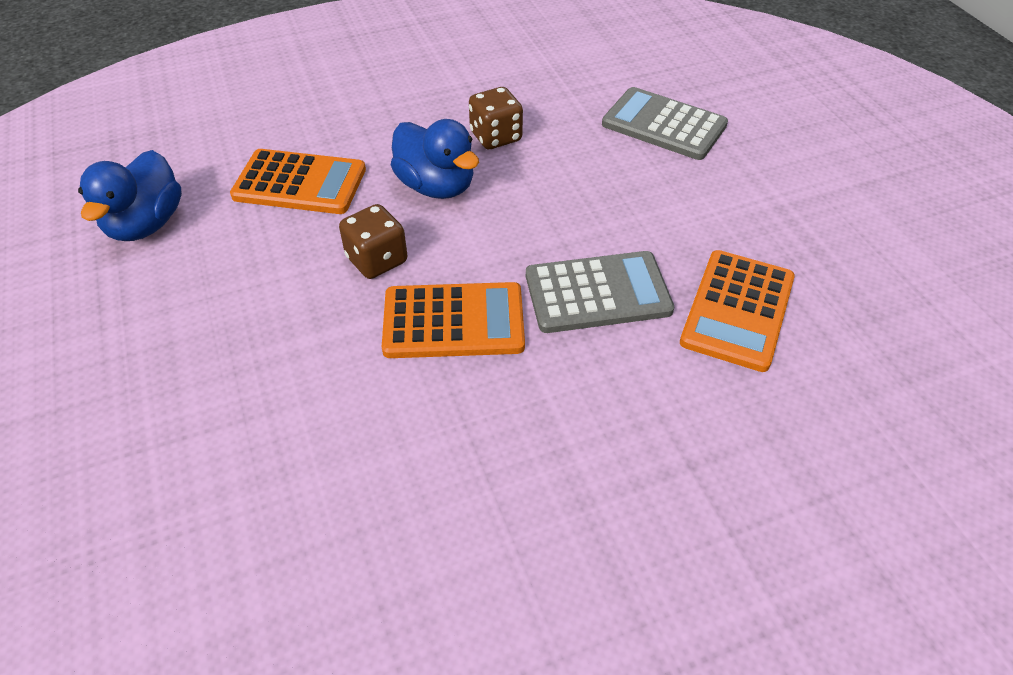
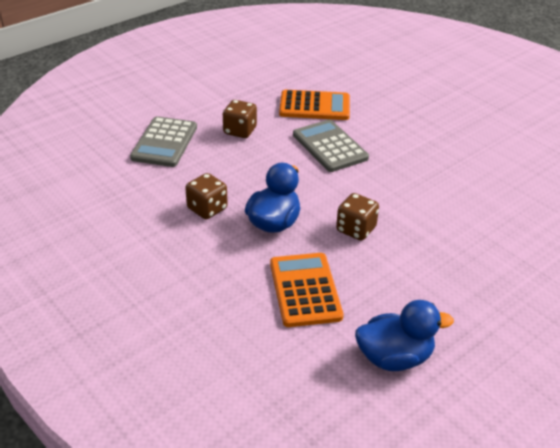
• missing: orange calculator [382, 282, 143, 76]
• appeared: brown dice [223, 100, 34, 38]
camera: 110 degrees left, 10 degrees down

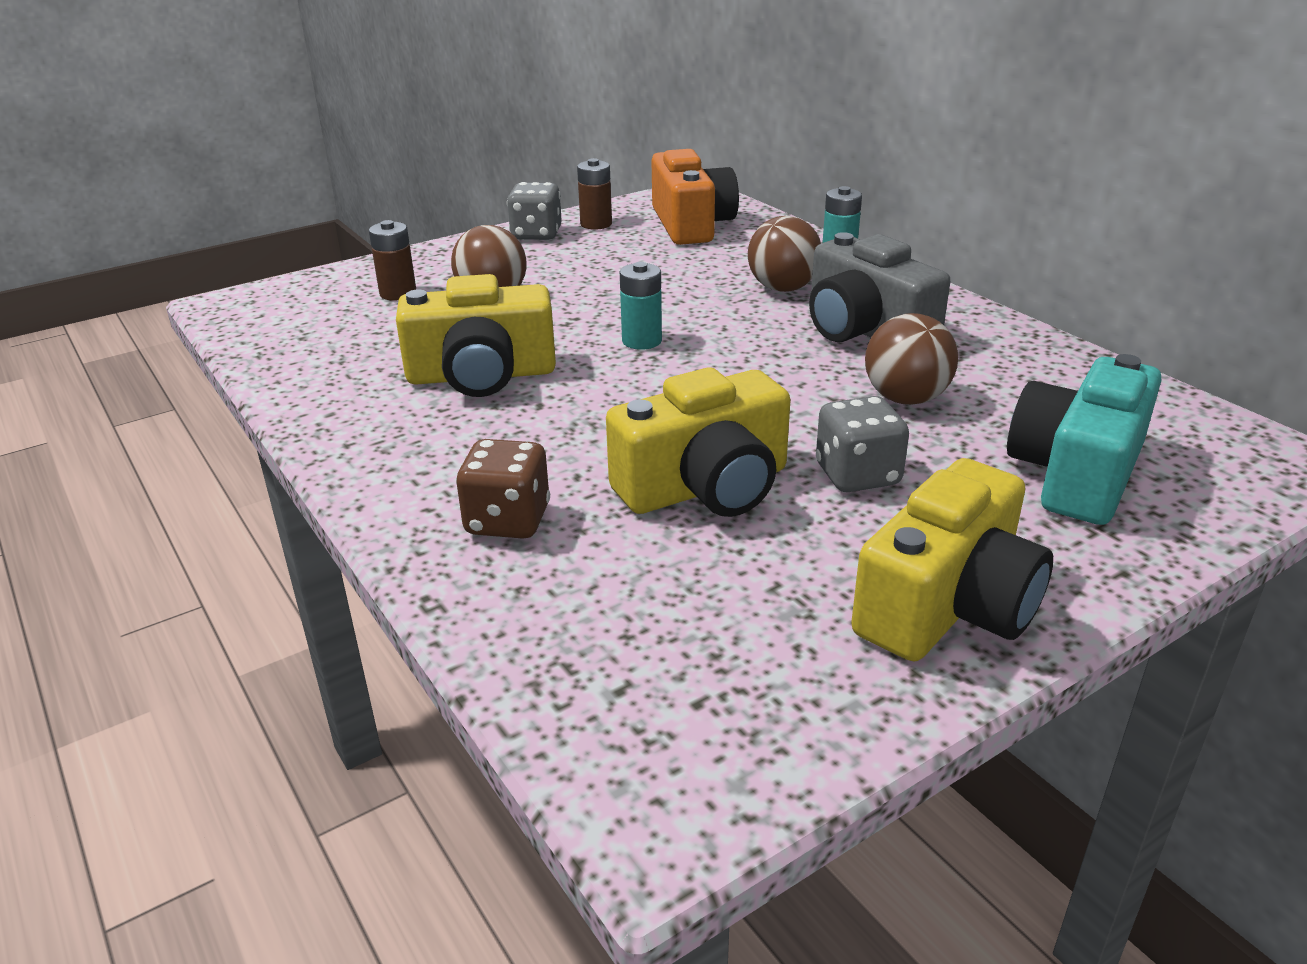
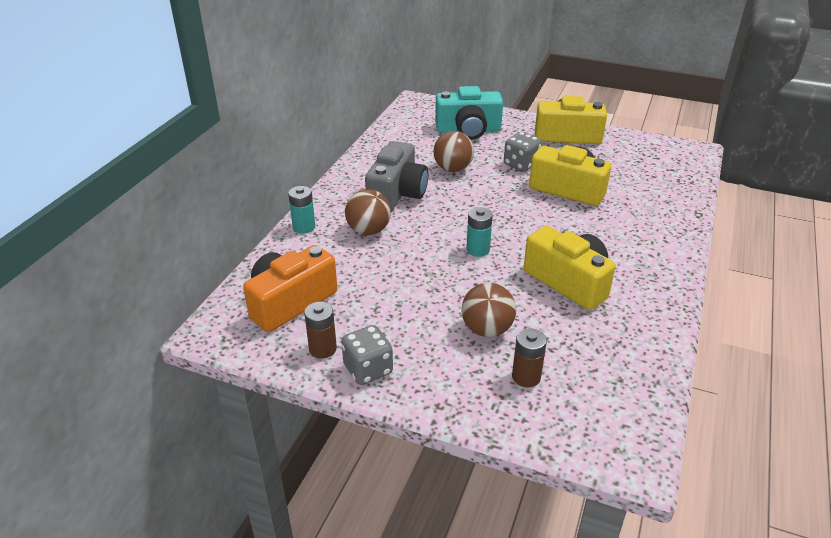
• missing: brown dice [456, 439, 94, 100]
camera: 125 degrees left, 5 degrees up

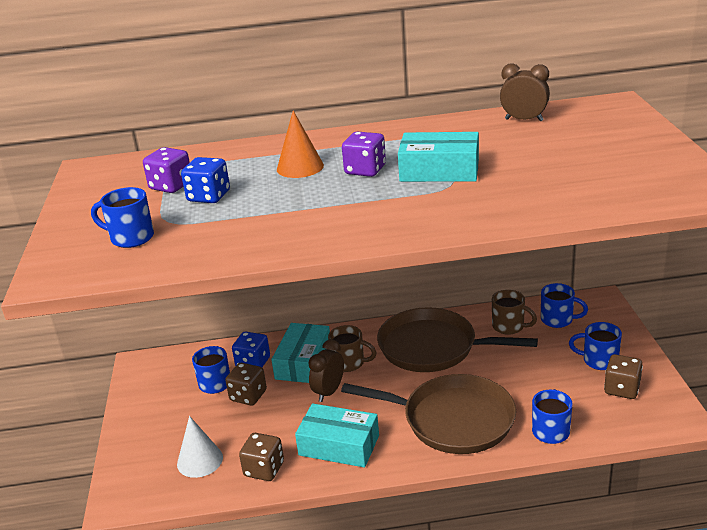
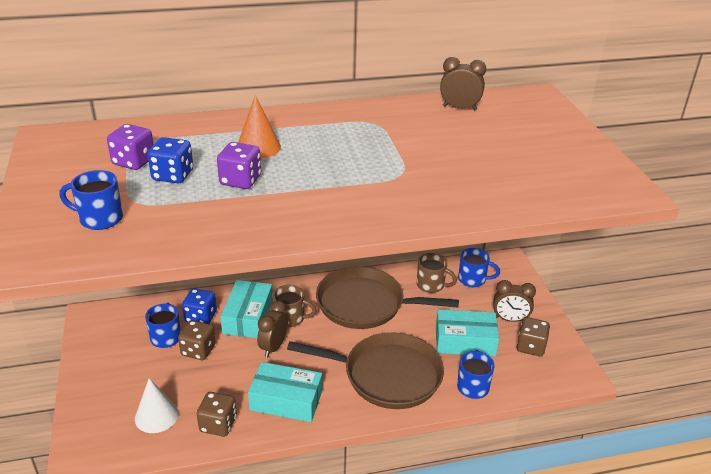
• relocated: purple dice [342, 131, 44, 46] to [217, 142, 44, 47]
• relocated: turquoise box [398, 132, 81, 50] to [436, 309, 63, 47]
• exchanged: blue mug [569, 322, 53, 48] to brown clock [493, 280, 43, 42]
camera: 10 degrees left, 5 degrees up

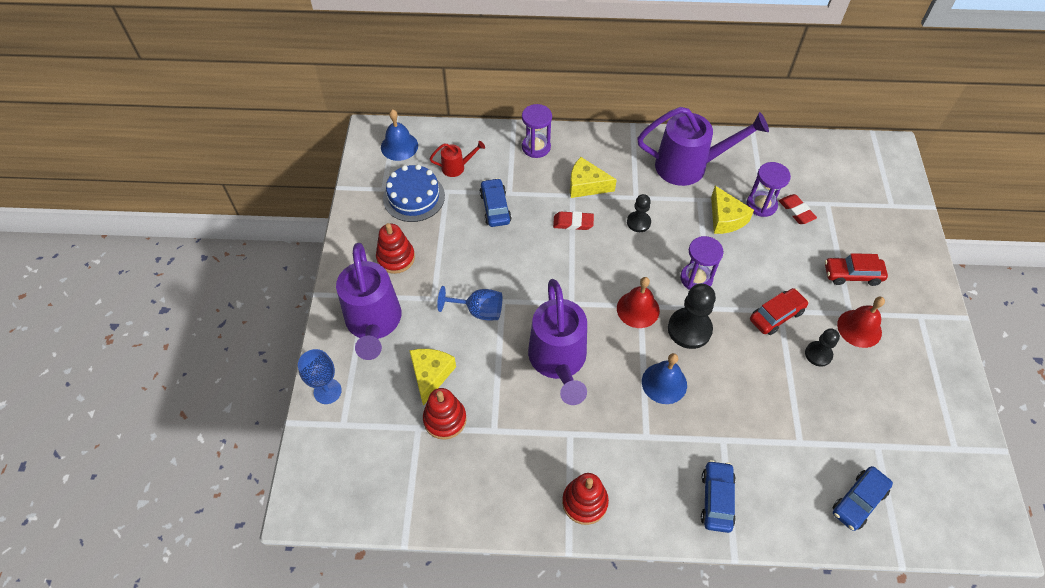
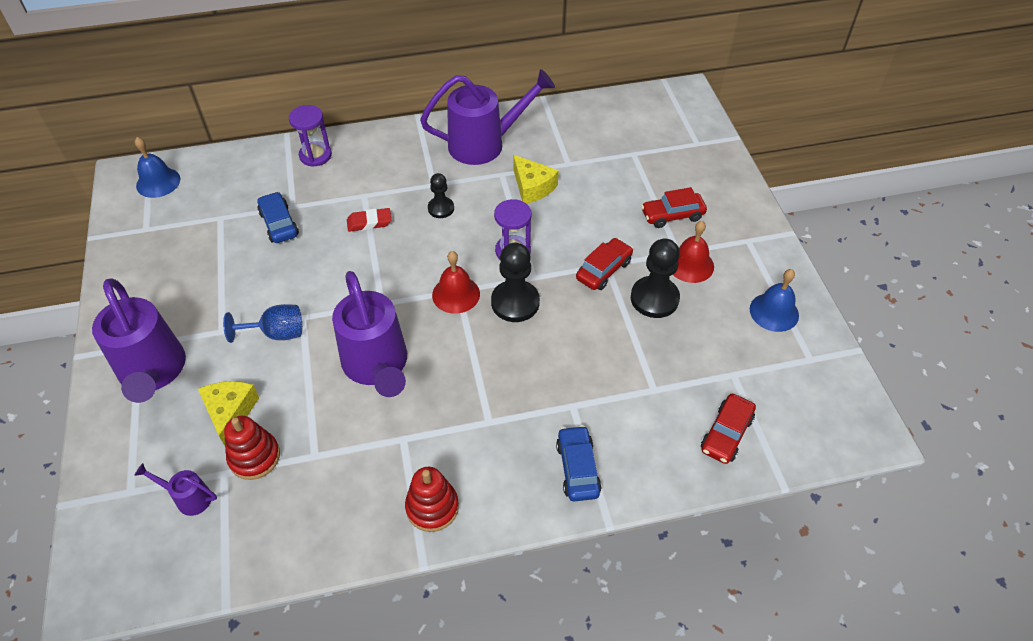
• missing: red watering can [430, 141, 55, 36]
• missing: yellow cheese [570, 157, 47, 41]
• missing: purple hourglass [747, 162, 44, 55]
• missing: blue cake [383, 164, 62, 58]
• missing: red eraser [779, 194, 38, 30]
• missing: red stacking toy [376, 223, 39, 51]
• size: black pawn [805, 328, 35, 39] = [631, 238, 49, 80] x1.68
• missing: blue goblet [298, 349, 44, 55]
• relocated: blue bell [642, 353, 45, 51] to [750, 269, 49, 63]
• colour: blue car [833, 466, 60, 65] to red car [701, 394, 55, 70]
• appeared: purple watering can [134, 463, 83, 53]
camera: 15 degrees left, 5 degrees down

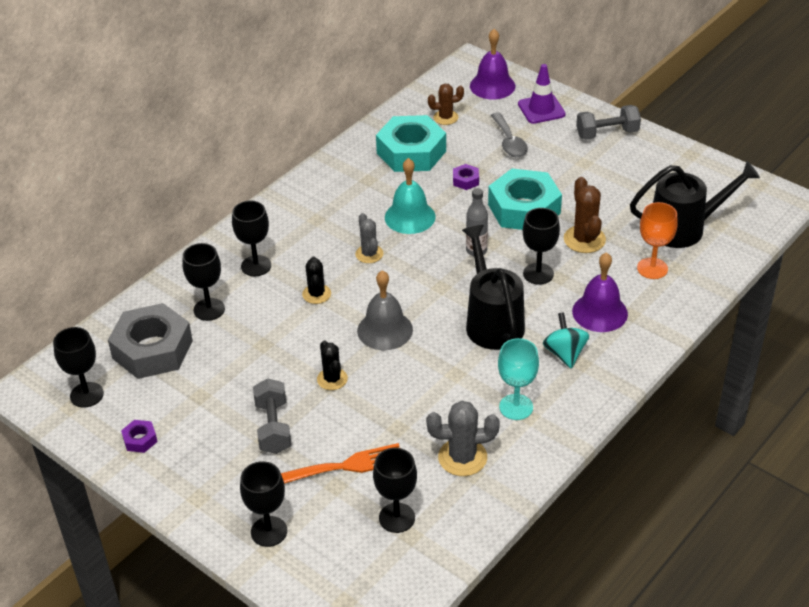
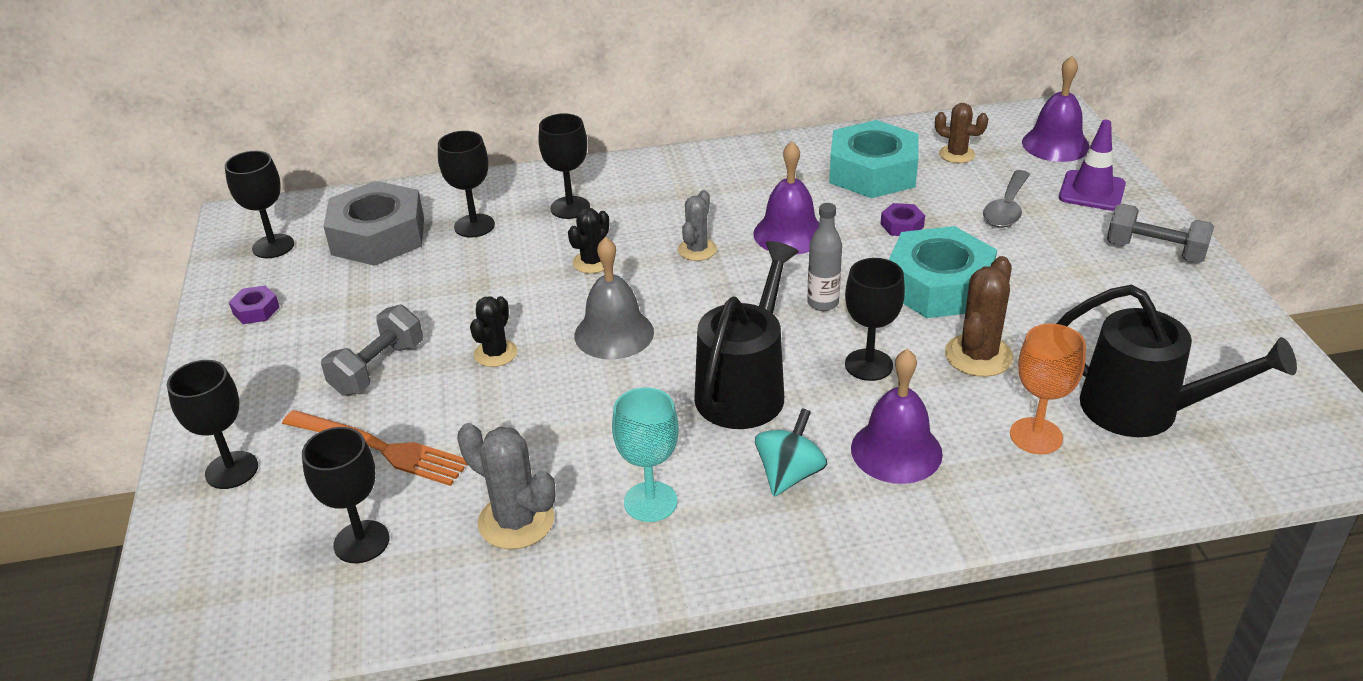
• colour: turquoise bell [385, 158, 51, 76] to purple bell [753, 141, 66, 114]
camera: 40 degrees right, 5 degrees down

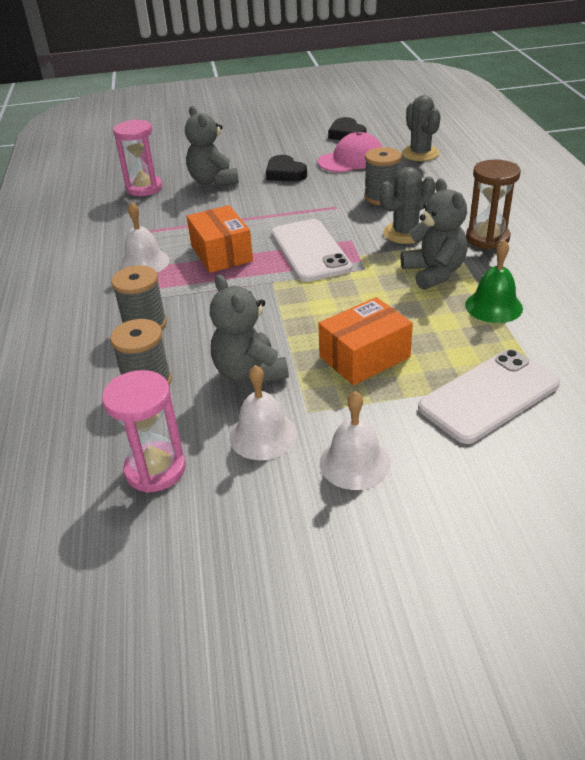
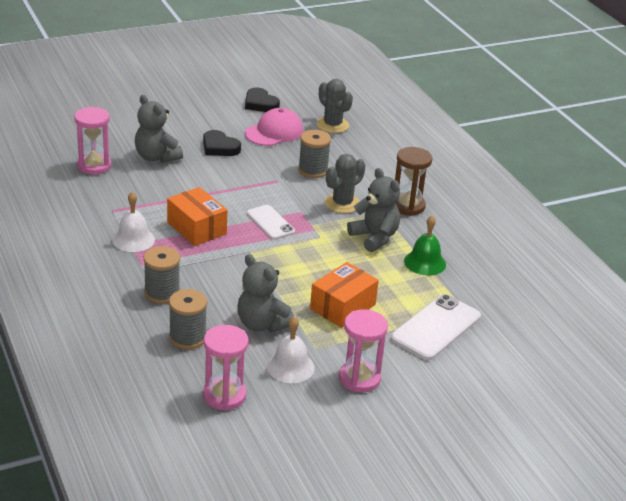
• size: white phone [271, 219, 81, 63] = [247, 205, 48, 35] x0.62
• exchanged: white bell [320, 391, 71, 99] to pink hourglass [339, 309, 49, 84]
camera: 20 degrees left, 5 degrees down

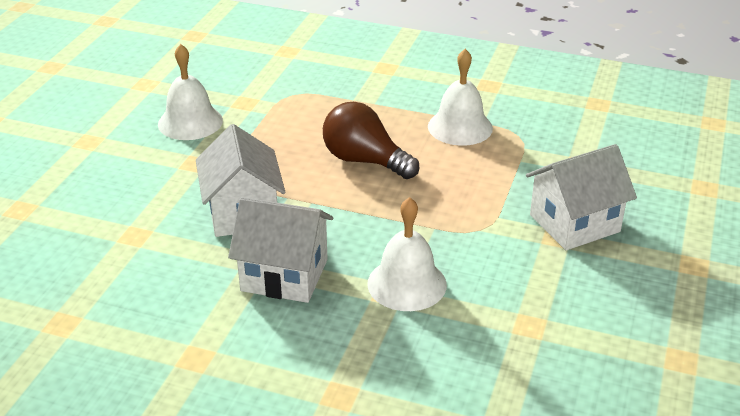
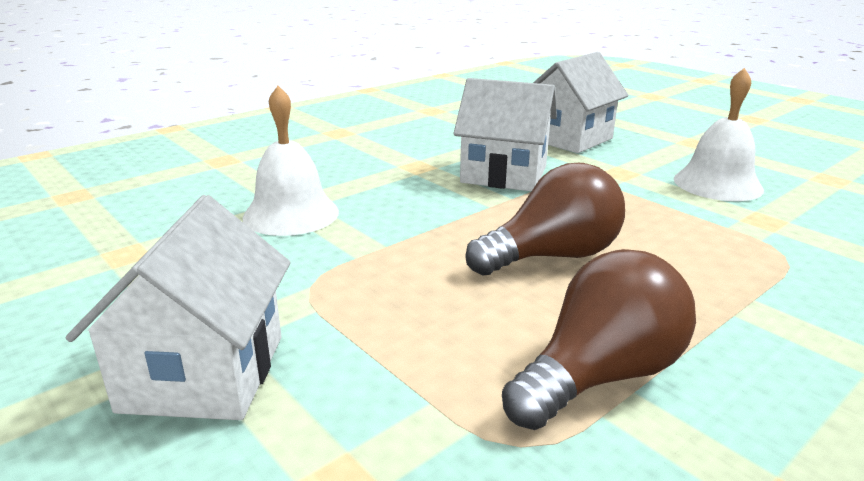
• exchanged: white bell [428, 49, 65, 97] to brown light bulb [502, 249, 194, 181]
• relocated: white house [228, 197, 105, 106] to [533, 52, 96, 101]
camera: 120 degrees right, 10 degrees down

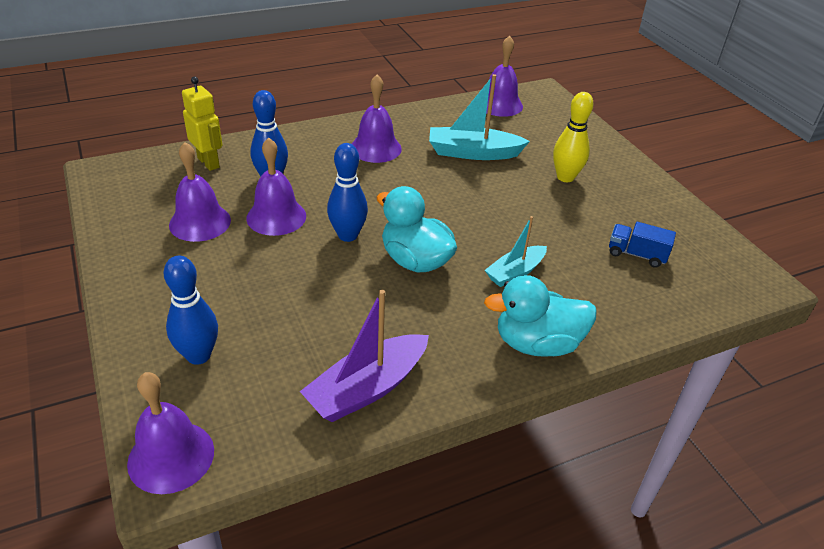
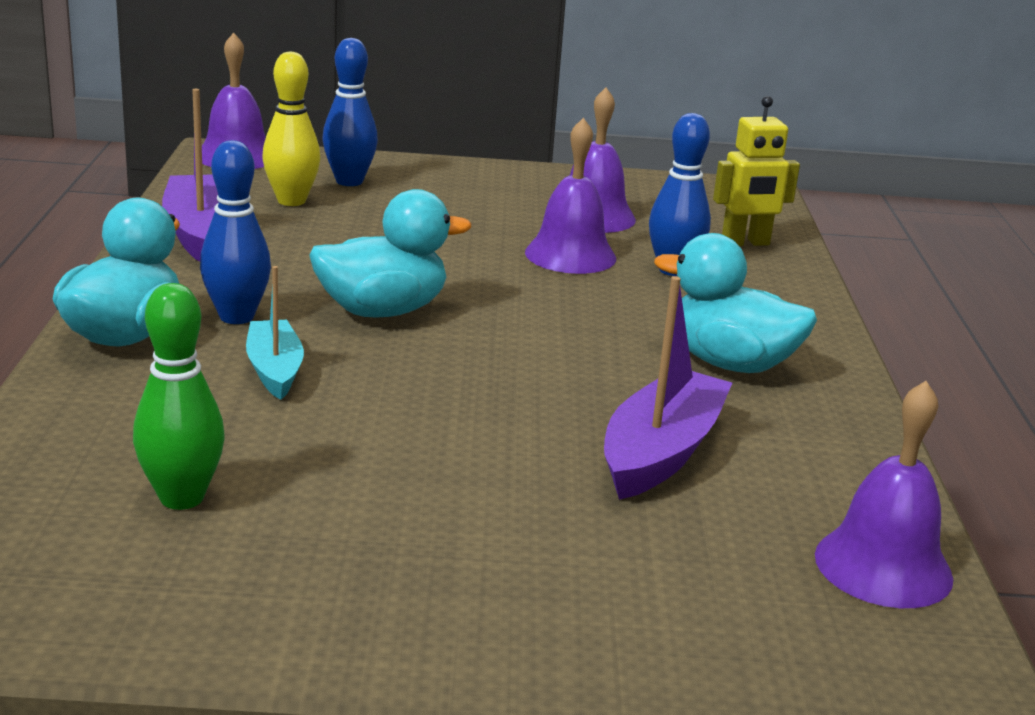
• colour: turquoise boat [429, 74, 101, 86] to purple boat [604, 276, 128, 224]
• exchanged: purple bell [352, 75, 50, 88] to turquoise duck [654, 233, 163, 140]
• relocated: yellow bowling pin [553, 92, 41, 90] to [262, 52, 58, 154]
• relocated: blue bowling pin [327, 143, 41, 99] to [200, 140, 71, 184]
• exchanged: blue truck [609, 222, 67, 46] to green bowling pin [133, 283, 92, 227]
camera: 115 degrees right, 15 degrees down

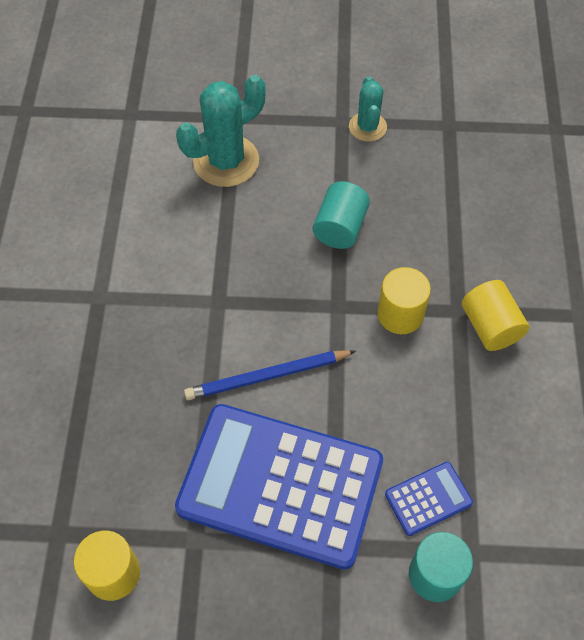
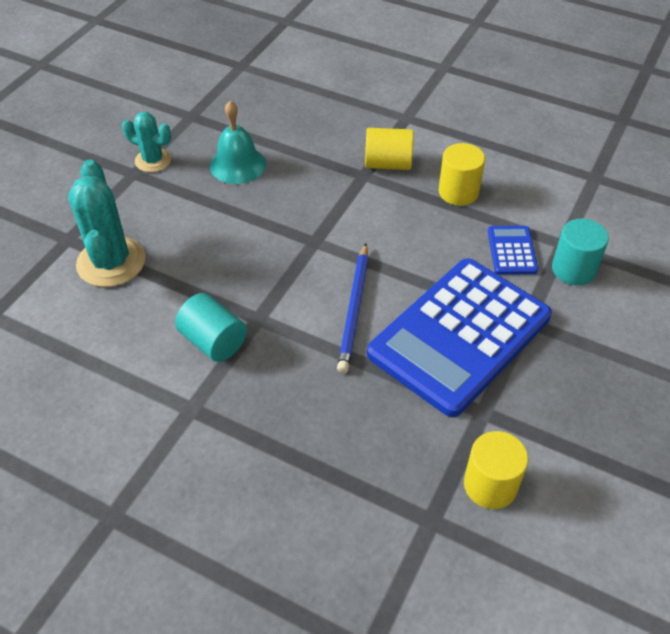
• relocated: turquoise cylinder [313, 181, 57, 68] to [175, 293, 72, 69]
• relocated: yellow cylinder [377, 267, 54, 67] to [439, 143, 46, 63]
• appeared: turquoise bell [210, 101, 56, 83]
camera: 65 degrees left, 10 degrees down

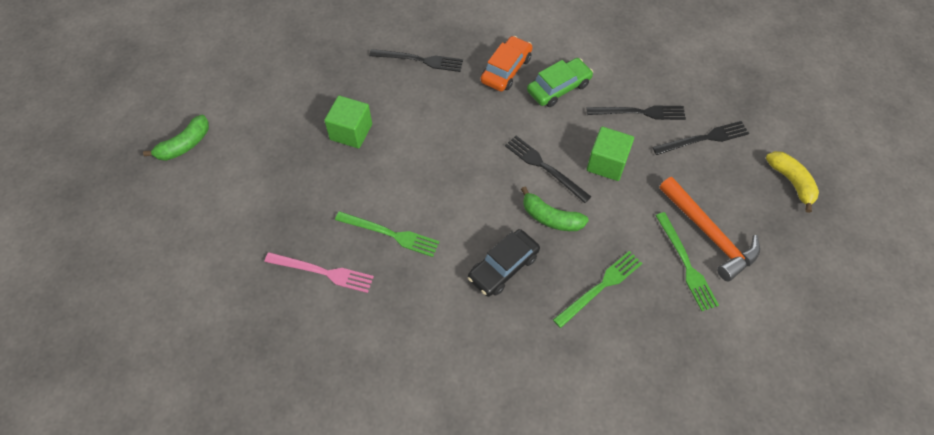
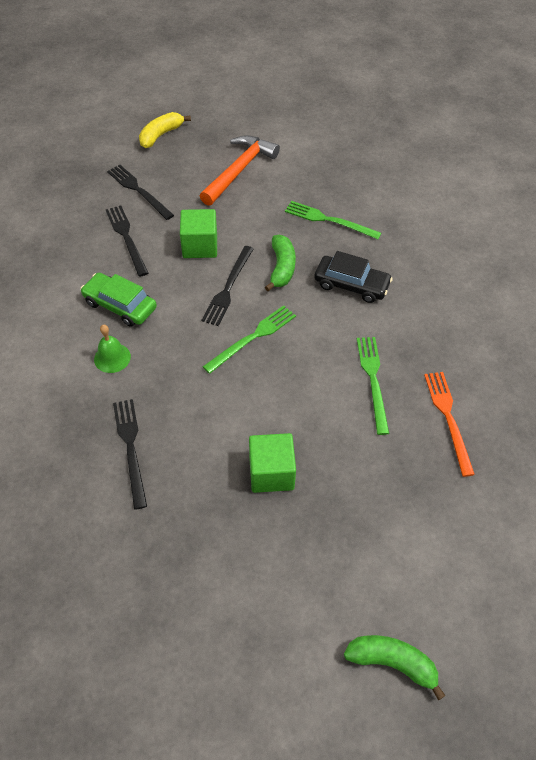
• exchanged: orange car [481, 36, 52, 55] to green bell [94, 325, 37, 48]
• relocated: green fork [655, 212, 64, 99] to [203, 305, 93, 69]
• colour: pink fork [264, 252, 110, 41] to orange fork [424, 372, 51, 105]
camera: 115 degrees left, 5 degrees down

